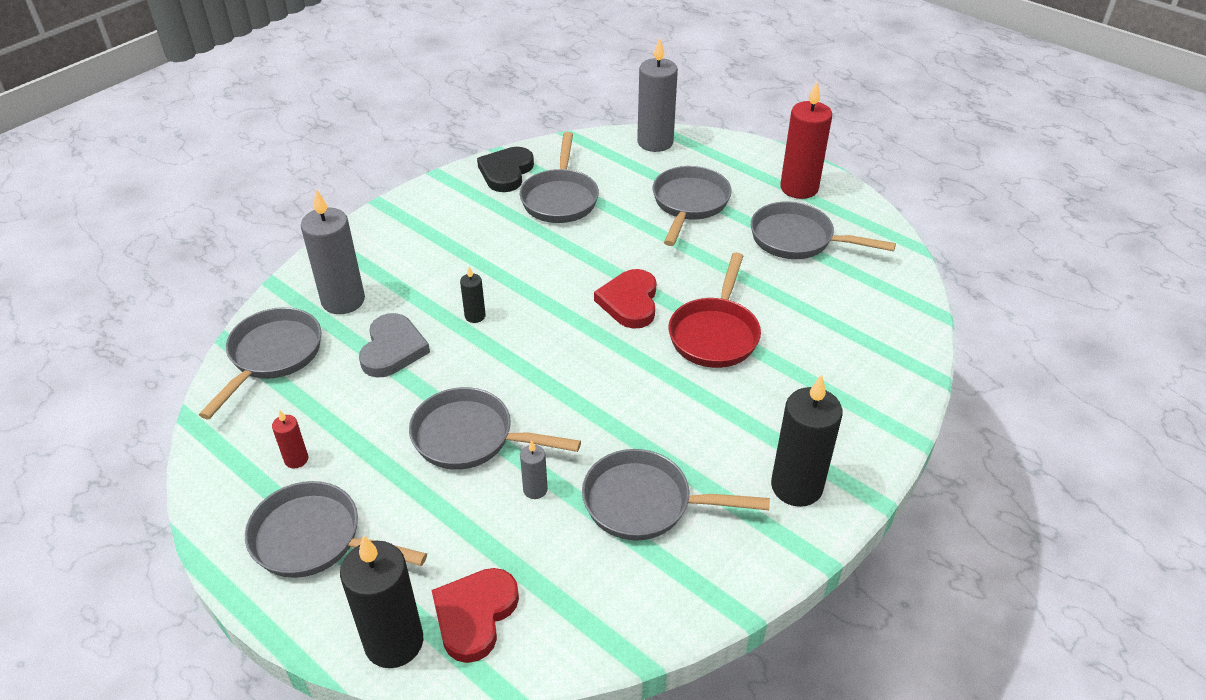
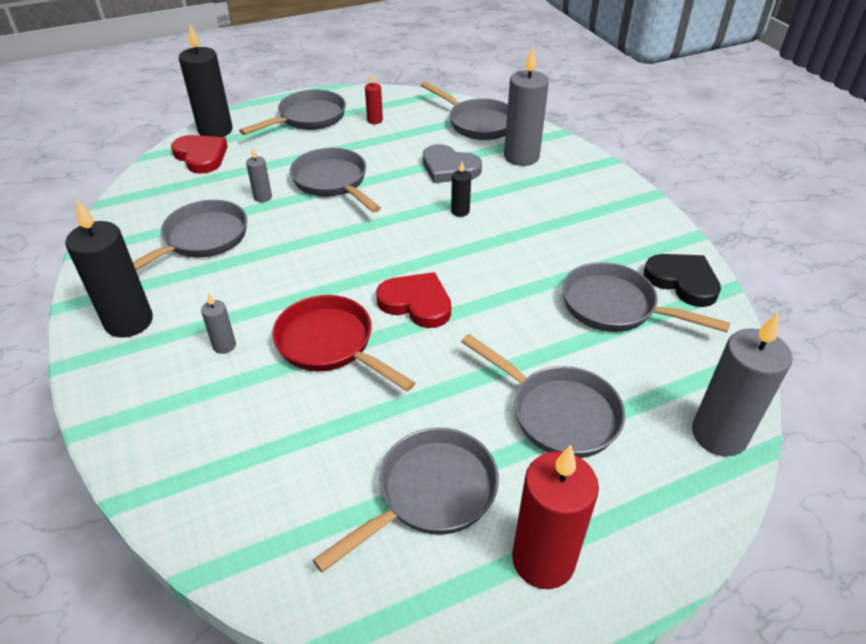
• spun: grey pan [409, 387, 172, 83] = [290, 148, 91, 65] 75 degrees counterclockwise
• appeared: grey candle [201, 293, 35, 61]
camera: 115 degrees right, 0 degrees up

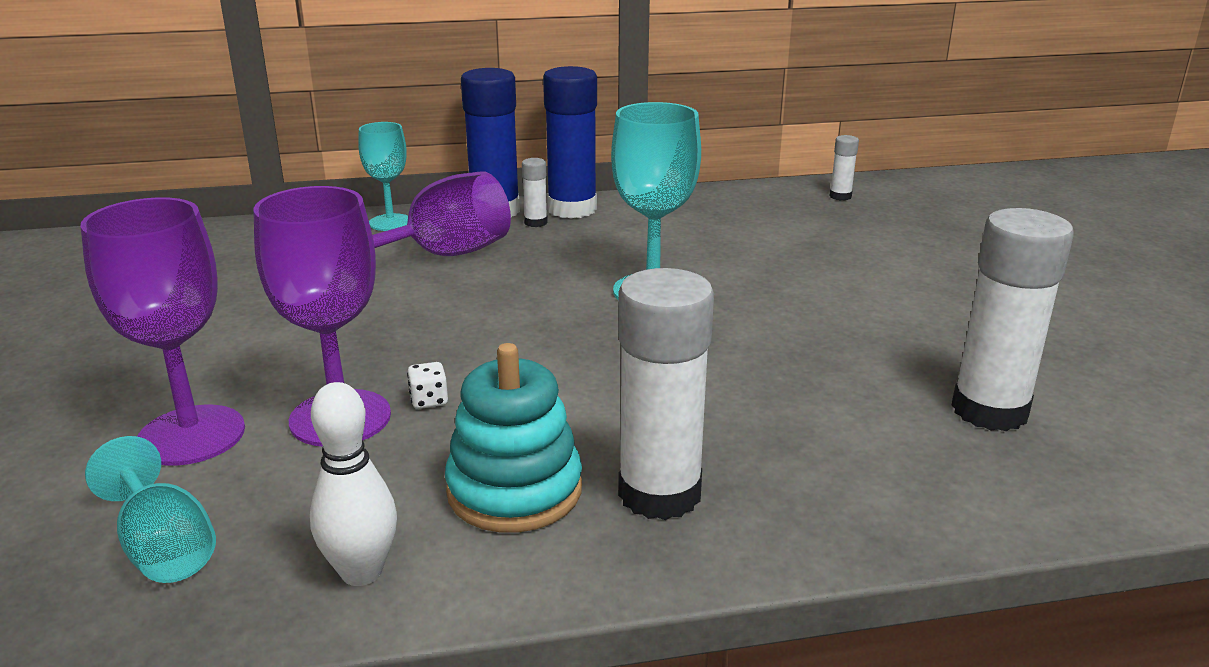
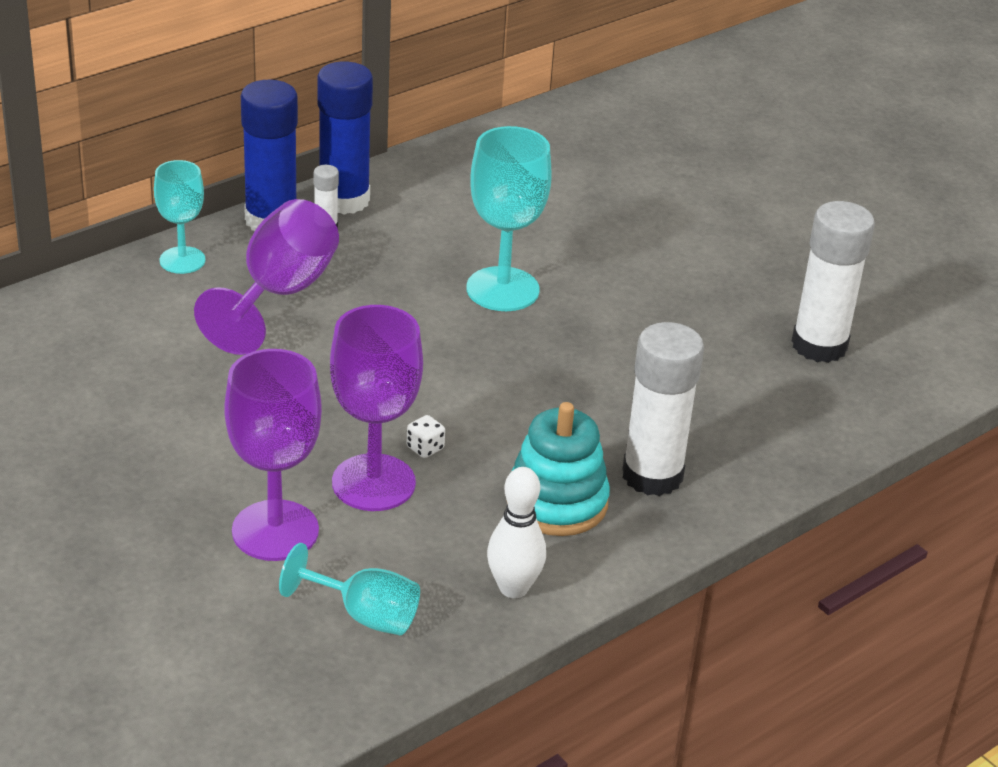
• missing: white glue stick [830, 135, 29, 66]
camera: 30 degrees left, 10 degrees up

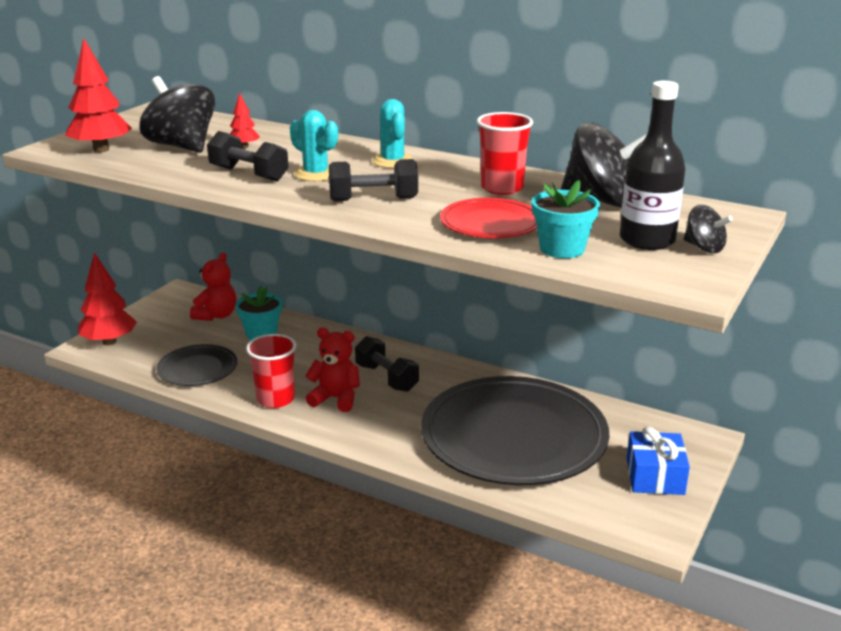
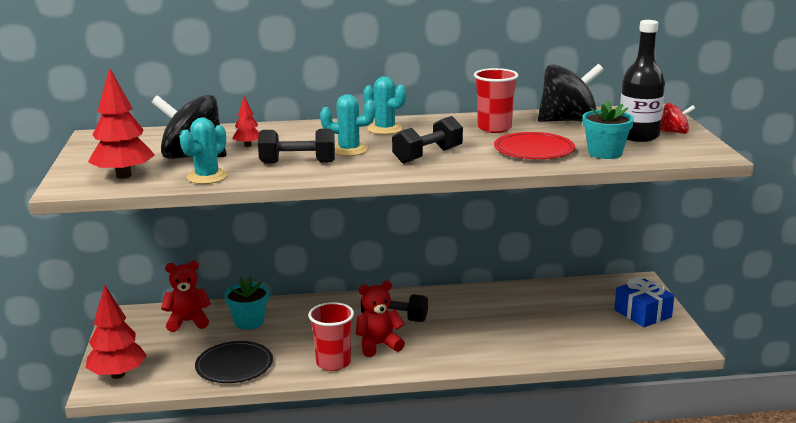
• colour: black spinning top [684, 205, 49, 48] to red spinning top [660, 103, 36, 31]
• spun: red teddy bear [190, 253, 46, 68] = [161, 261, 50, 71] 90 degrees counterclockwise
• missing: black plate [421, 376, 188, 109]
• appeared: turquoise cactus [179, 118, 49, 66]
camera: 35 degrees left, 5 degrees down

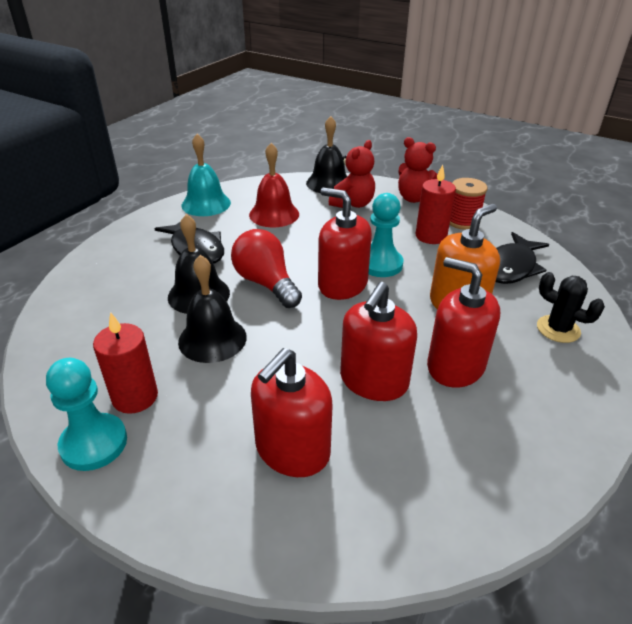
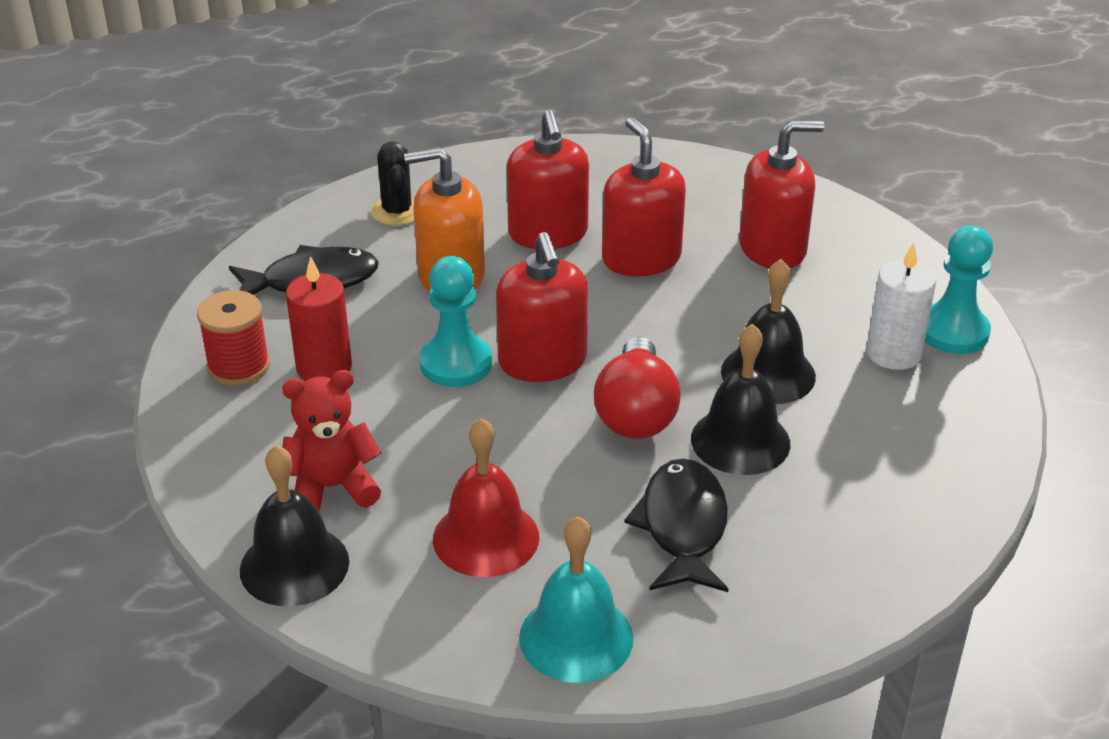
• missing: red teddy bear [398, 137, 39, 66]
• spun: red soap dispenser [340, 282, 77, 119] = [602, 117, 84, 159] 90 degrees counterclockwise
• colour: red candle [93, 312, 65, 102] to white candle [866, 243, 70, 127]
camera: 140 degrees left, 0 degrees up

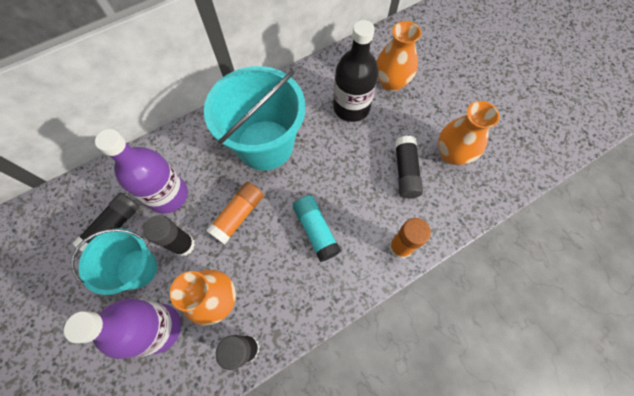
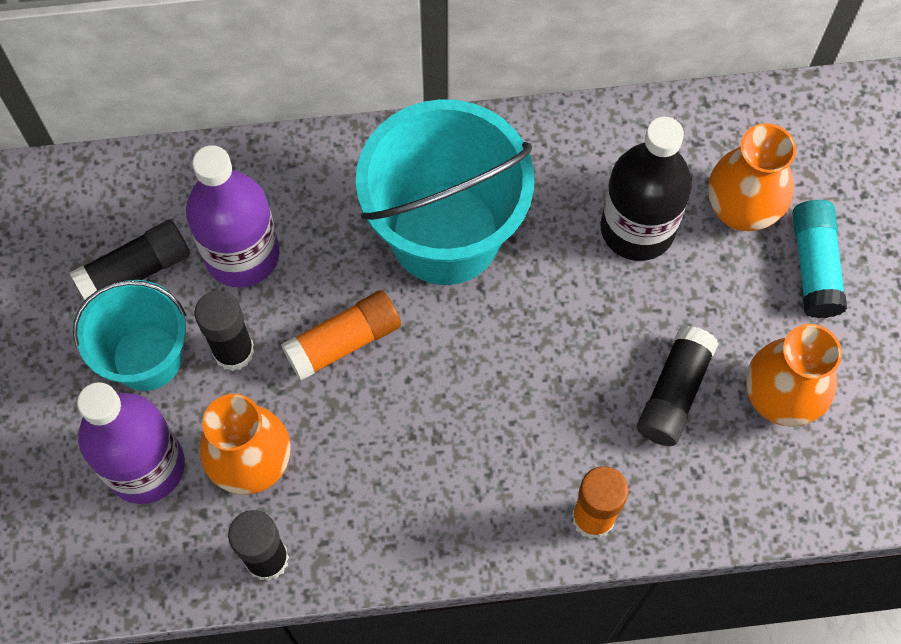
• relocated: turquoise glue stick [293, 195, 48, 67] to [792, 200, 55, 118]
camera: 25 degrees right, 0 degrees up

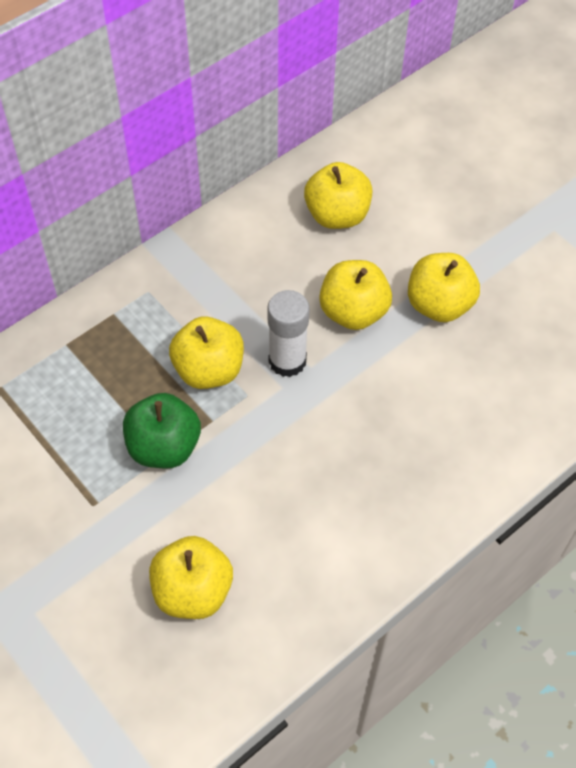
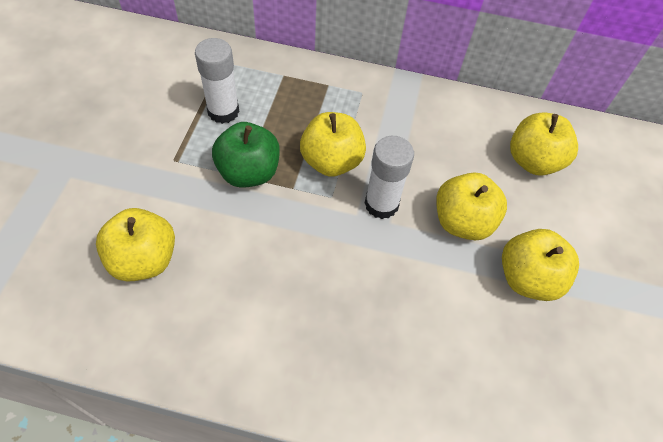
• appeared: white glue stick [195, 38, 44, 86]
camera: 50 degrees right, 0 degrees up

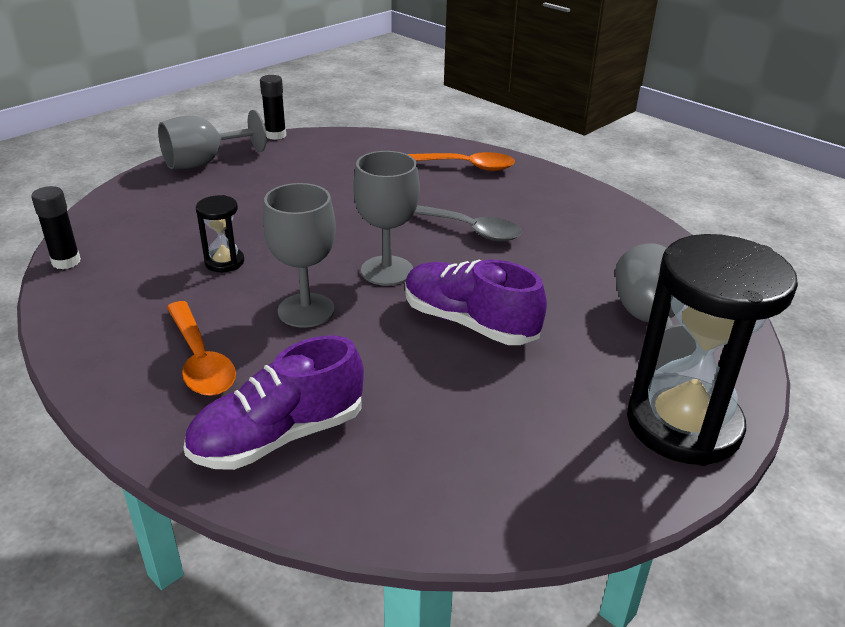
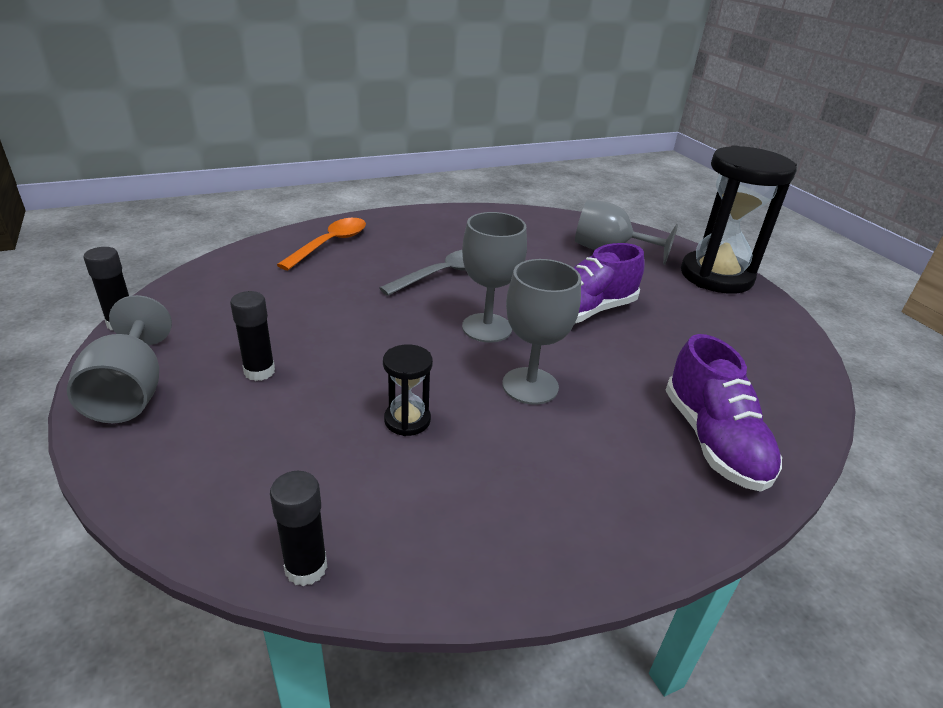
• missing: orange spoon [167, 301, 69, 95]
• appeared: black glue stick [230, 291, 45, 90]
camera: 70 degrees left, 0 degrees up

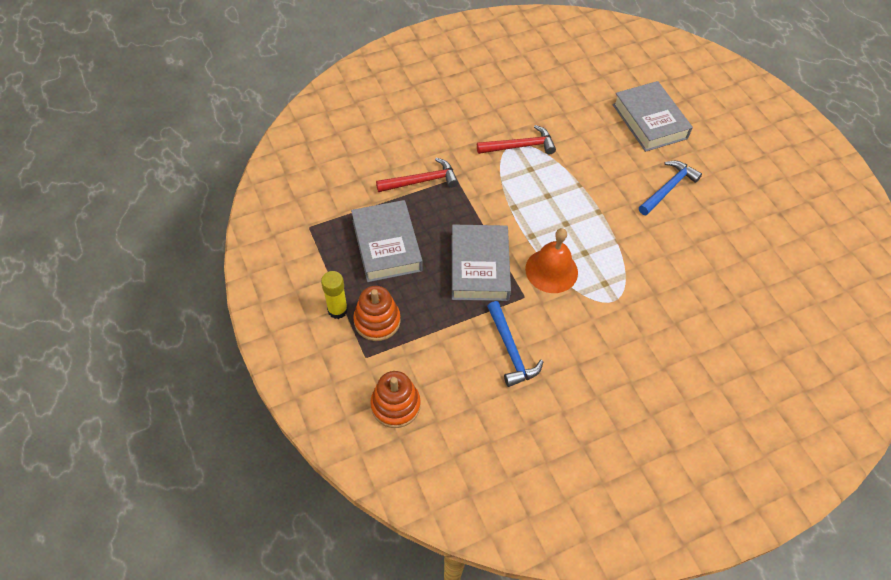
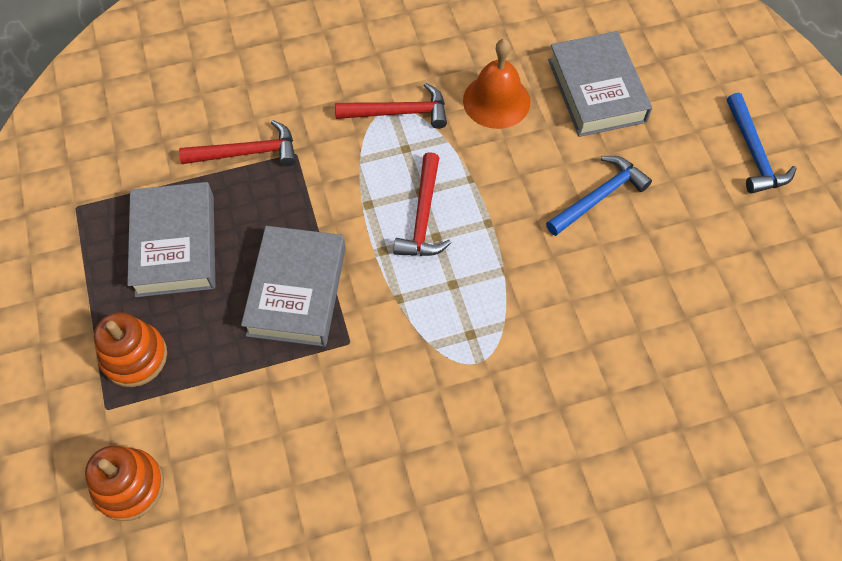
• relocated: orange bell [525, 228, 53, 65] to [463, 39, 67, 90]
• missing: yellow glue stick [321, 271, 27, 48]
• relocated: blue hammer [487, 301, 57, 86] to [727, 93, 70, 101]
• appeared: red hammer [393, 152, 58, 104]
camera: 10 degrees right, 5 degrees up

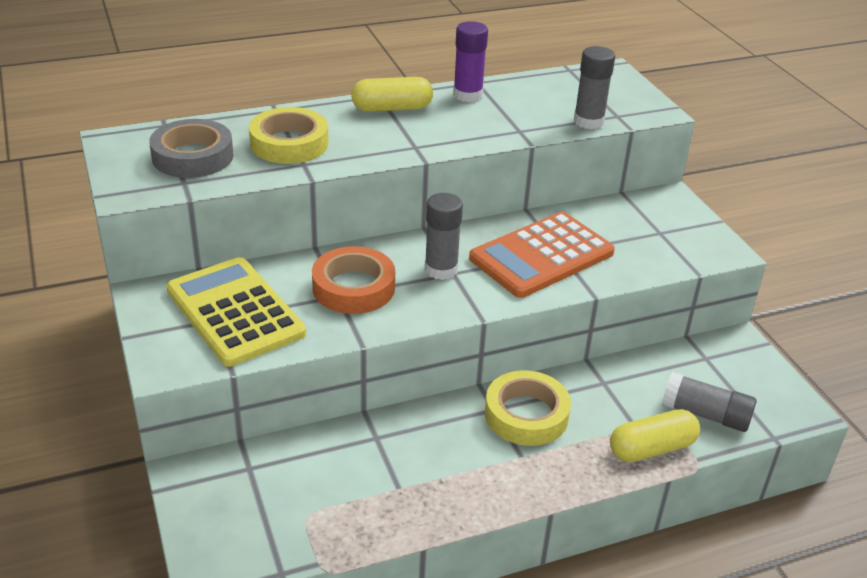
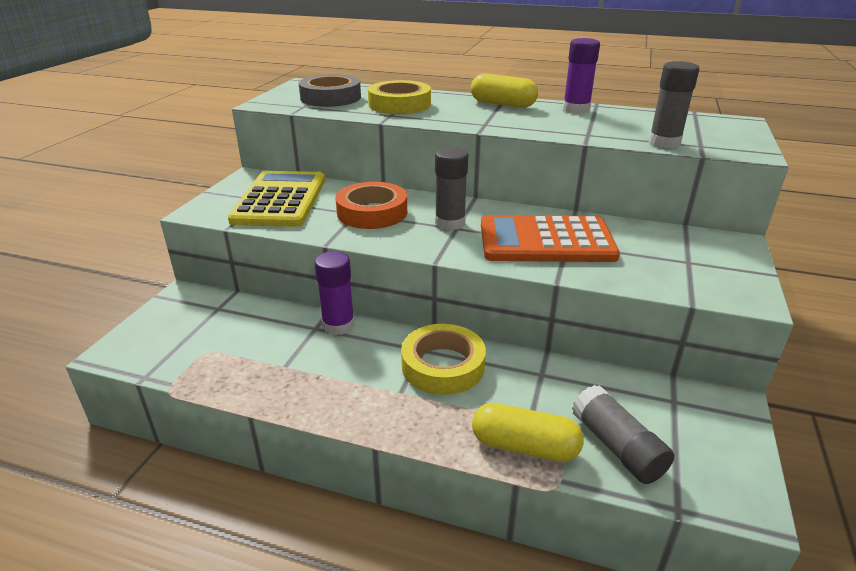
• appeared: purple glue stick [315, 251, 39, 84]
camera: 40 degrees right, 5 degrees down

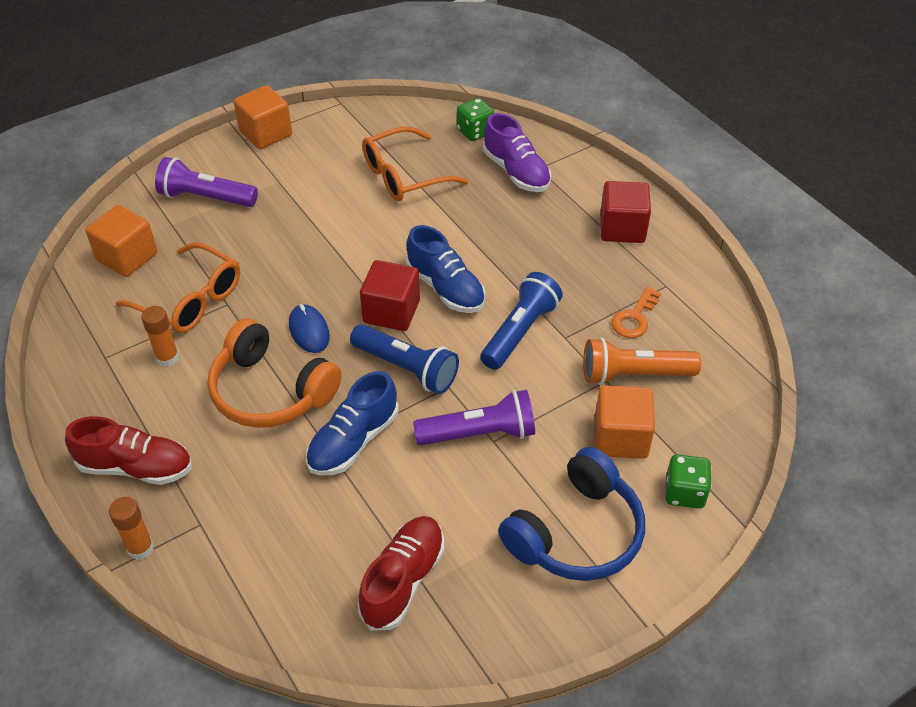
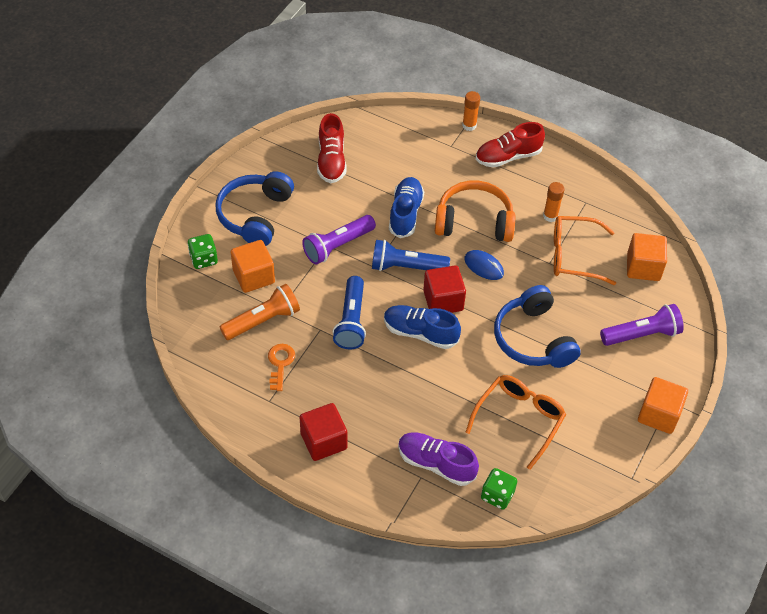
• appeared: blue headphones [494, 285, 87, 83]
camera: 150 degrees right, 5 degrees up

